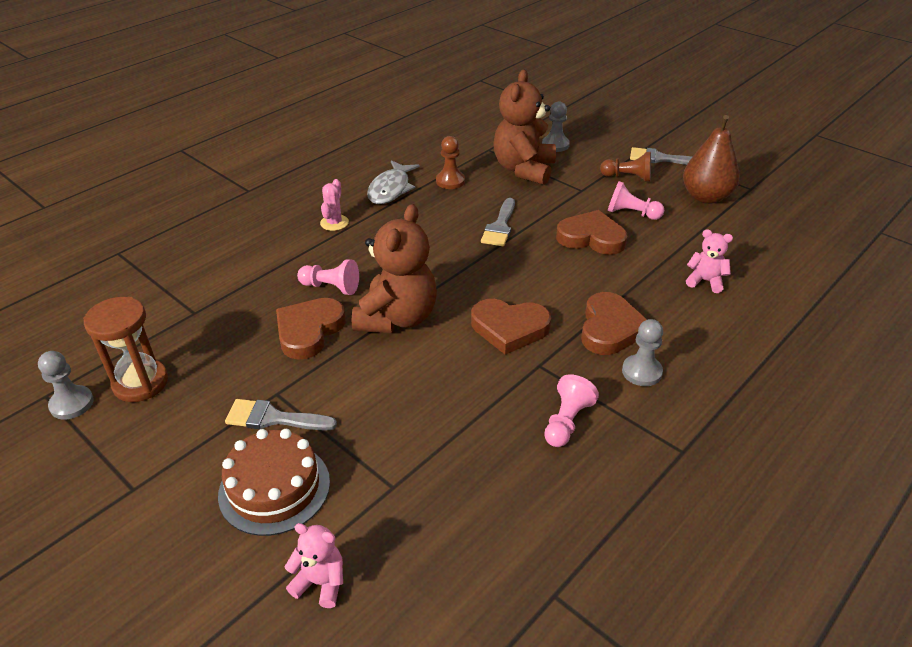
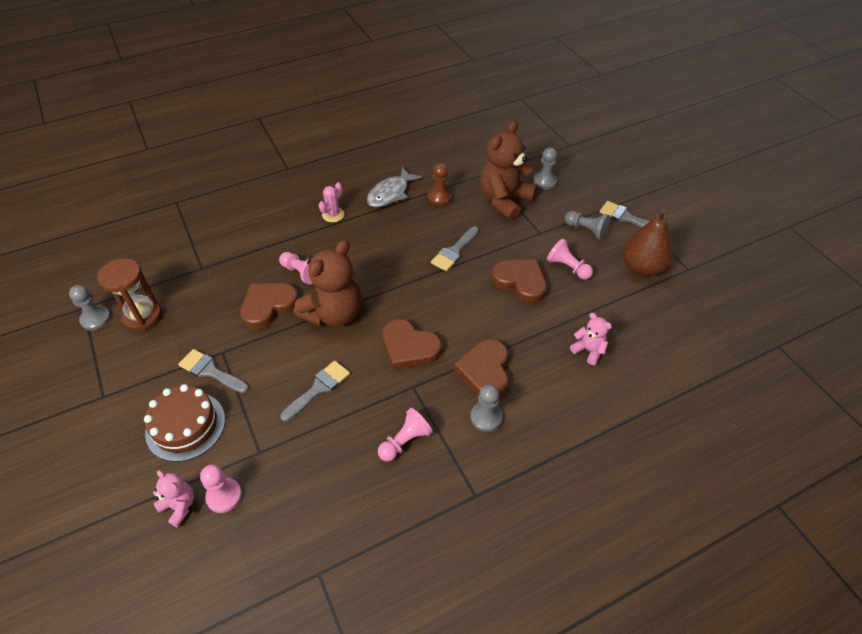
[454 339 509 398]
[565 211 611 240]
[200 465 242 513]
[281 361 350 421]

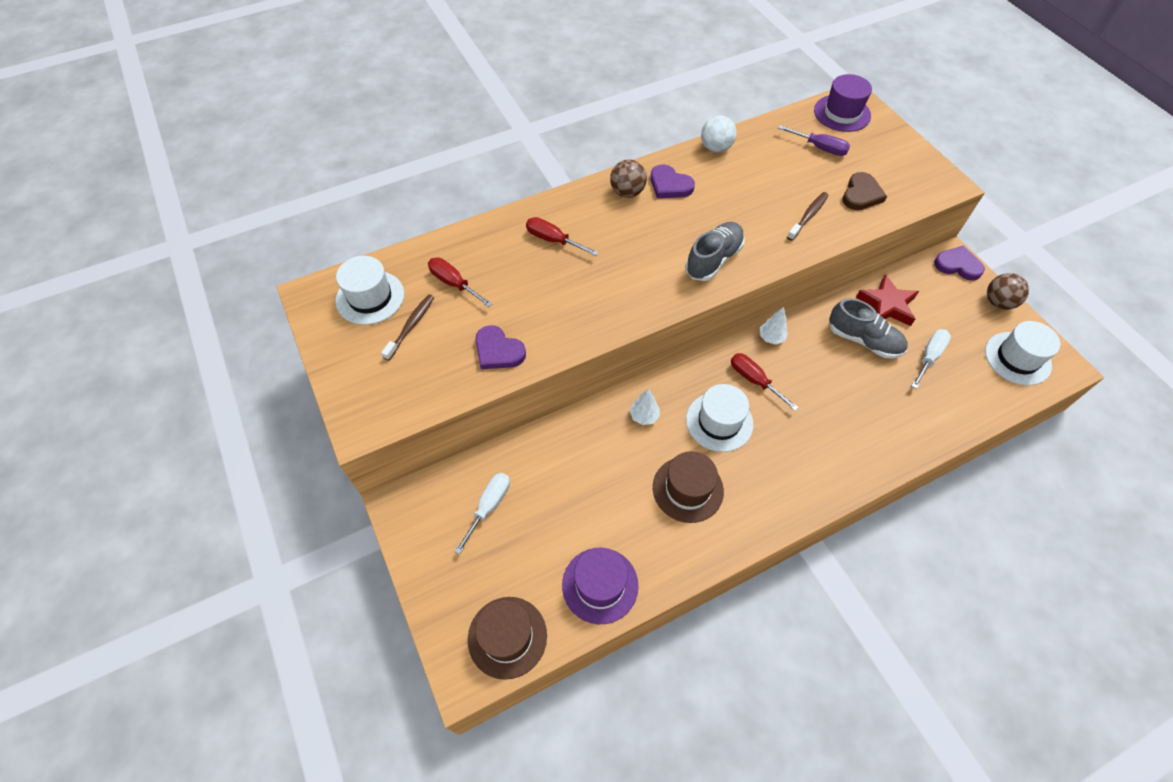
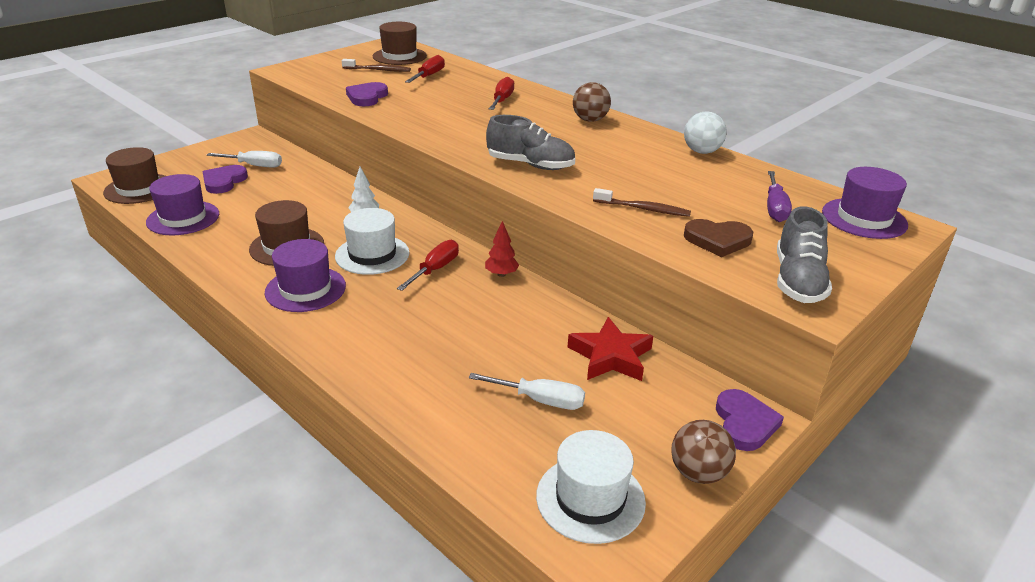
[373 22 427 65]
[202 165 248 194]
[485 221 519 277]
[777 207 832 303]
[265 239 346 312]

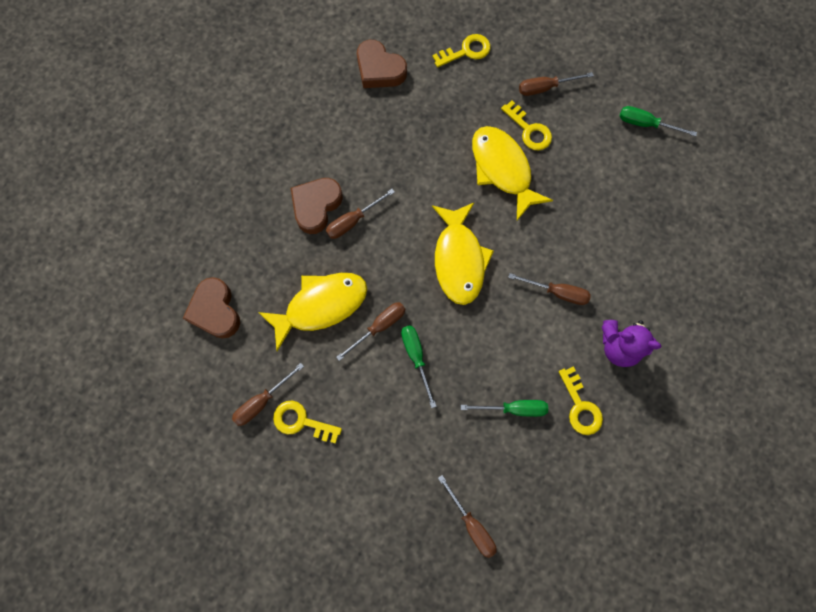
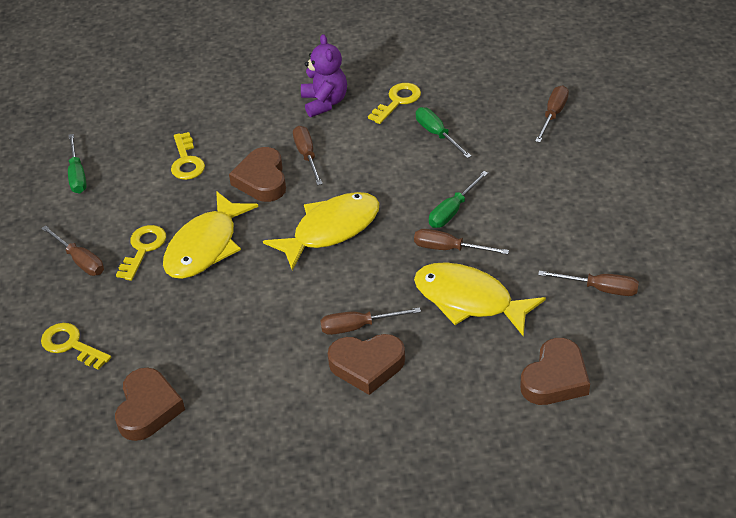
[171 132 205 180]
[320 307 421 335]
[229 147 286 202]

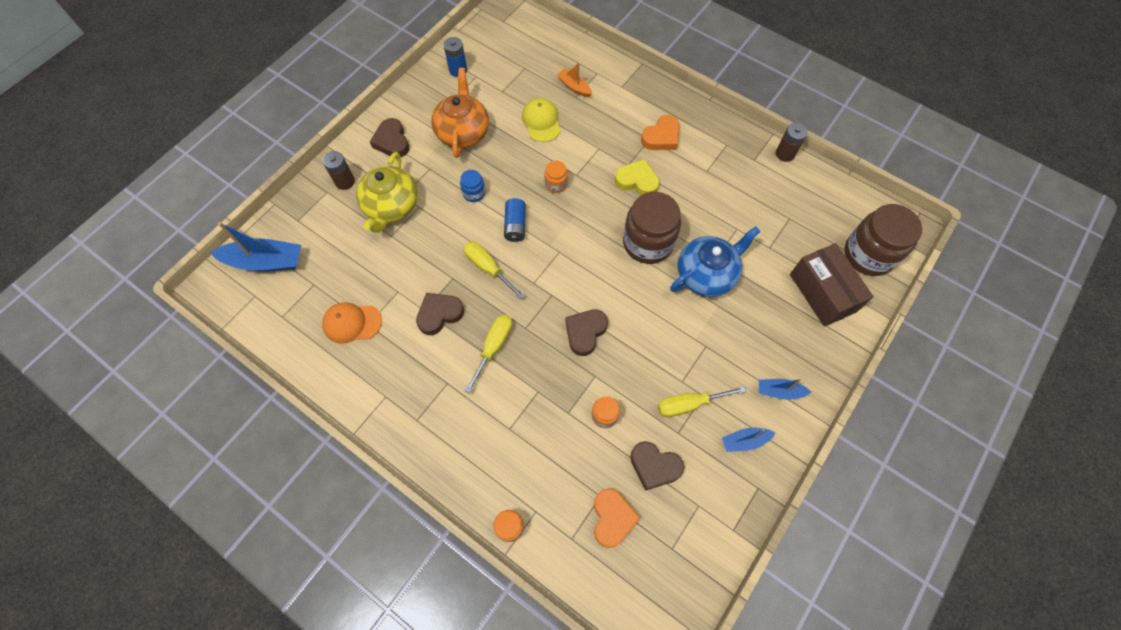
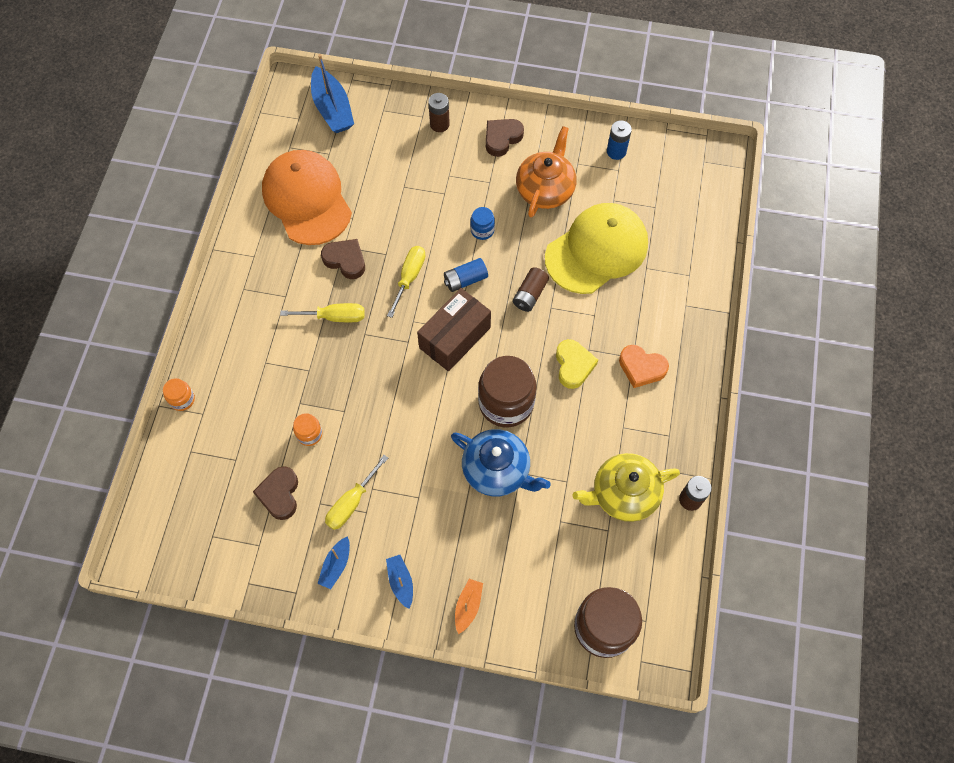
[262 150 352 245]
[573 453 680 522]
[516 126 576 217]
[545 203 648 294]
[513 267 549 312]
[455 579 483 634]
[565 309 608 356] (first image)
[594 489 640 548] (first image)
[325 455 388 530]
[318 536 350 589]
[417 288 491 371]

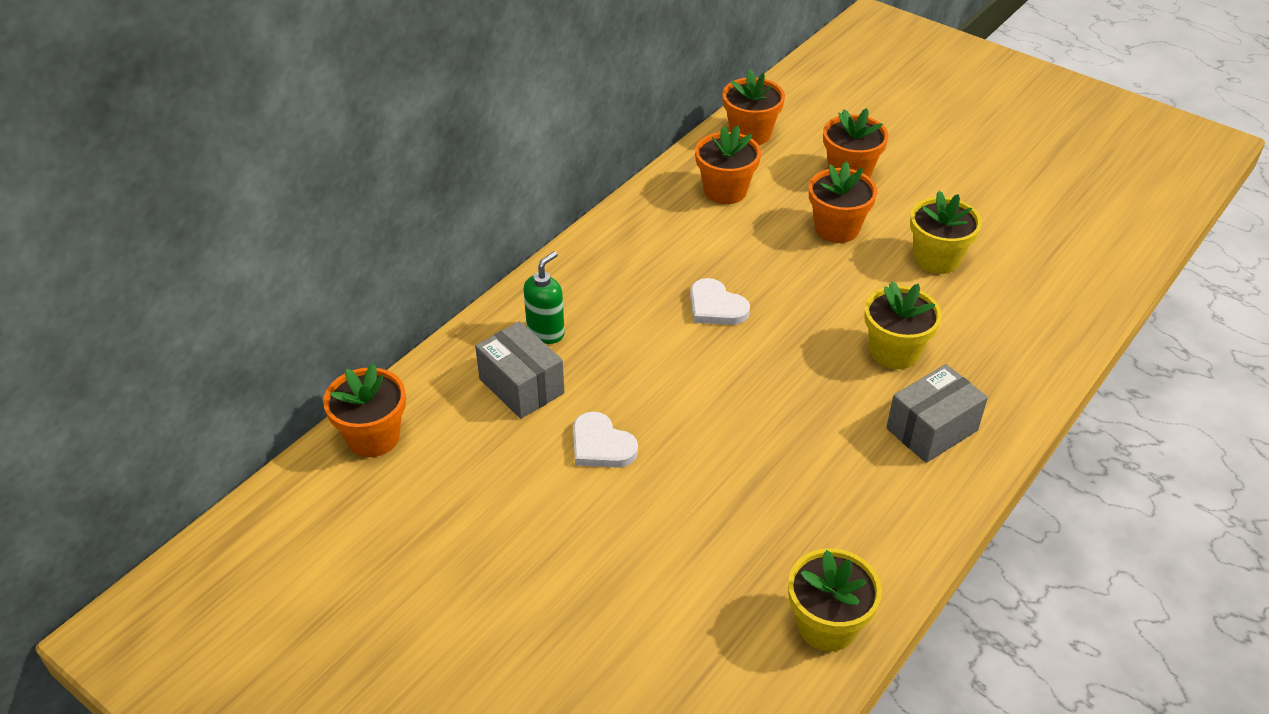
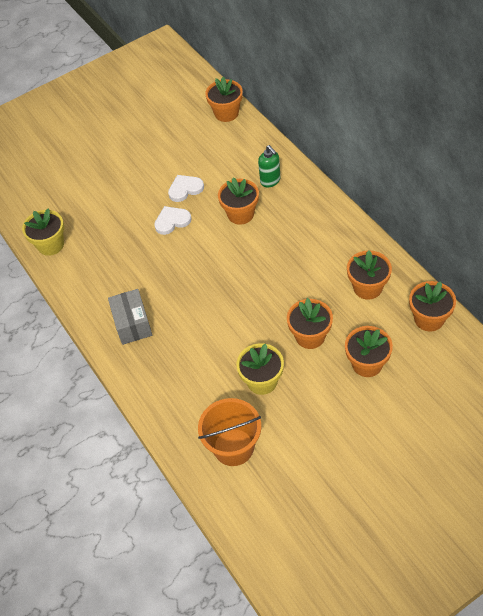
[475 321 565 419] (first image)
[154 206 192 235]
[864 281 942 369] (first image)
[198 398 261 466]
[218 177 259 225]

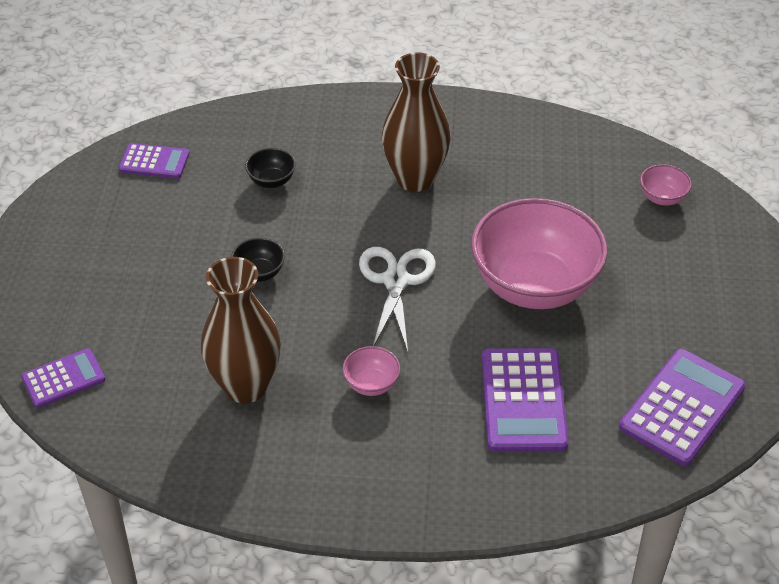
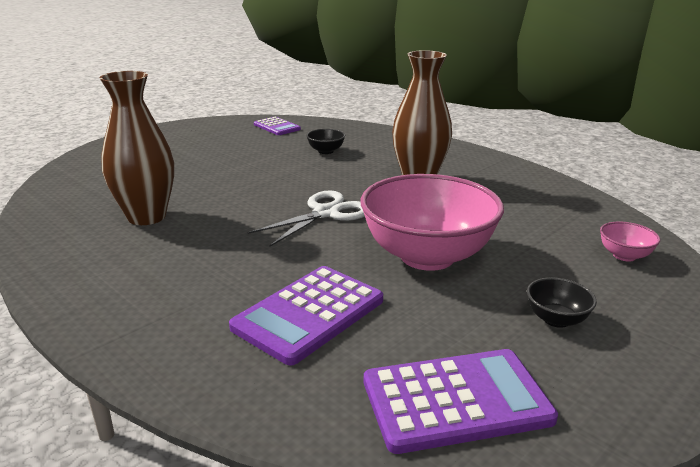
[21 348 105 408] (first image)
[527 277 597 328]
[342 346 400 396] (first image)

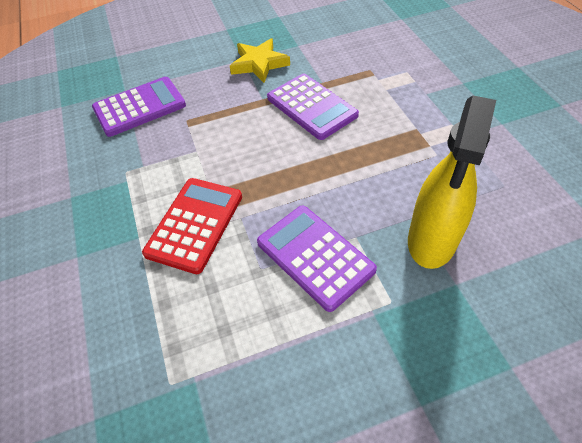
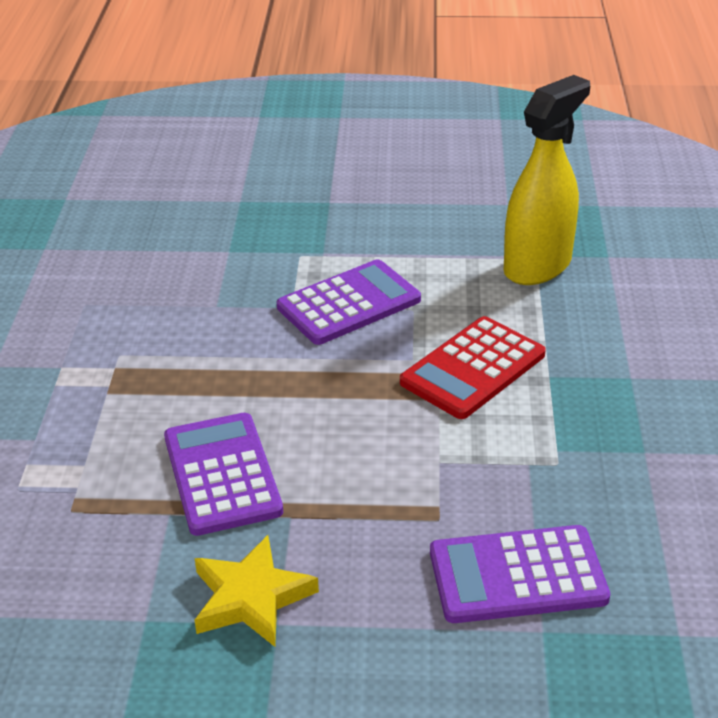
[277 259 421 345]
[504 75 590 285]

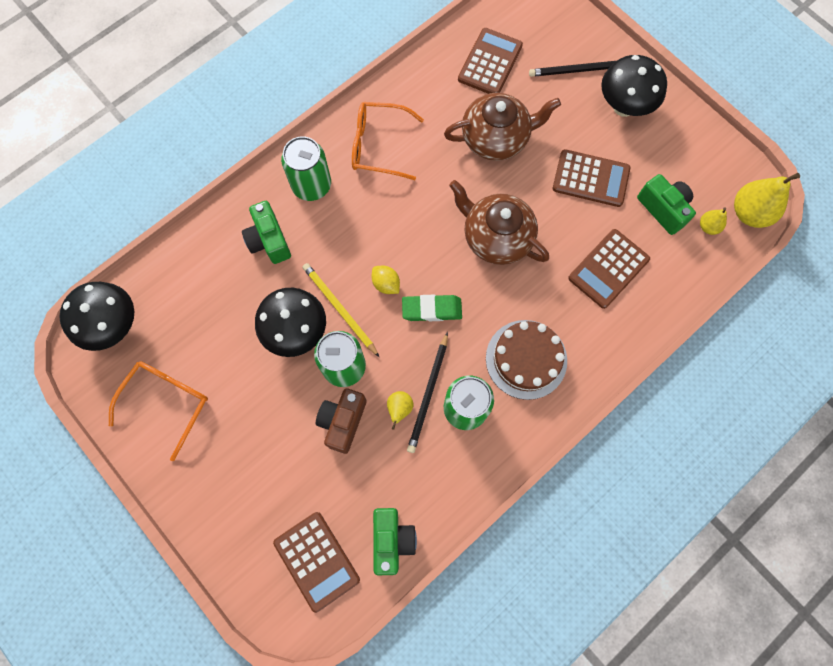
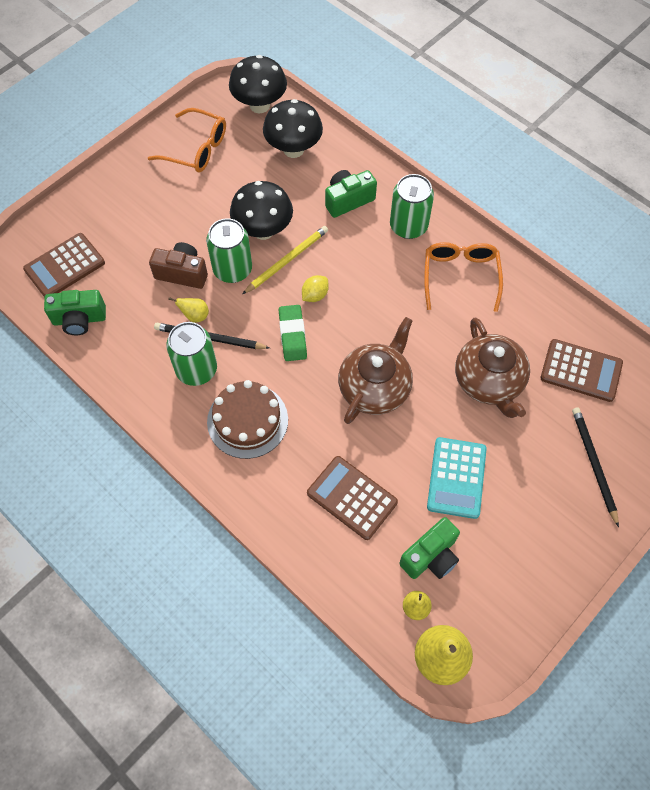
[427 437 487 519]
[263 99 323 158]

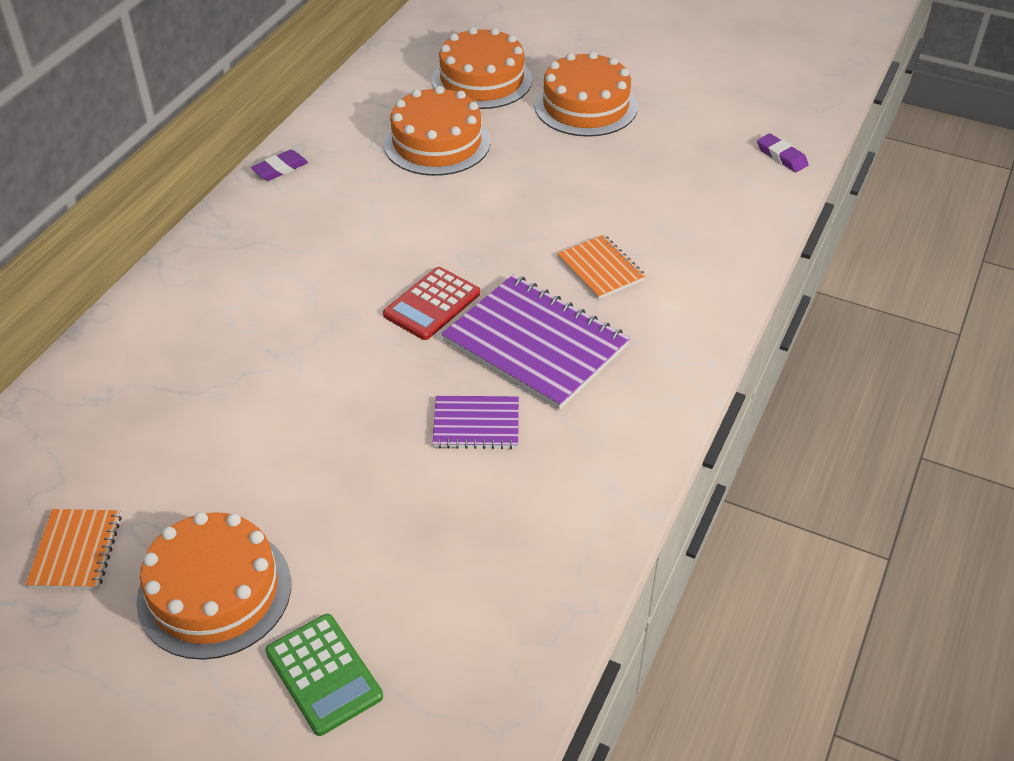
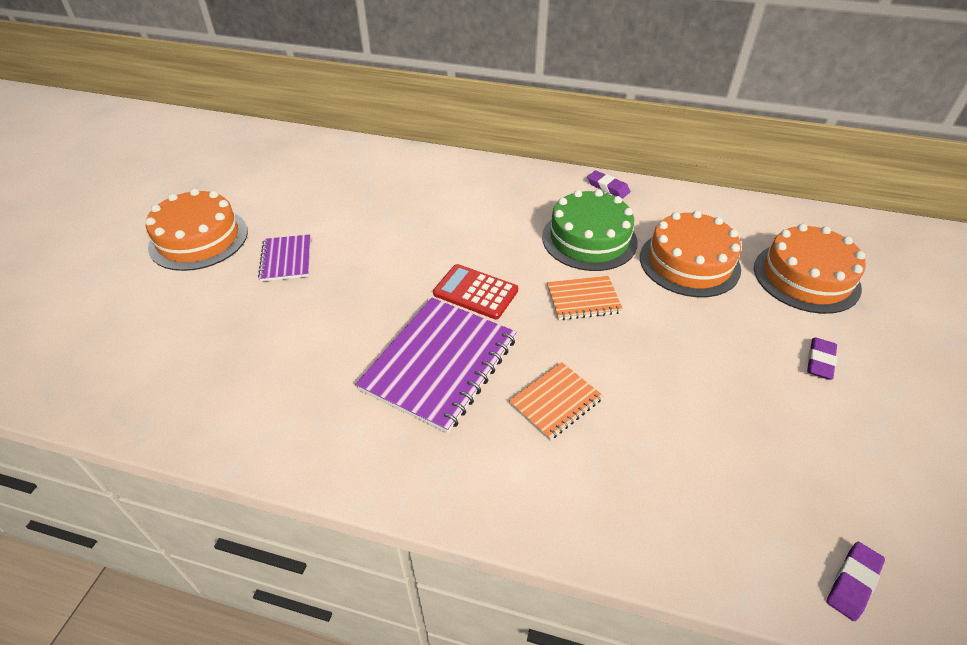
[547 276 623 320]
[266 614 383 736] (first image)
[258 234 311 281]
[807 337 837 380]
[542 189 638 271]

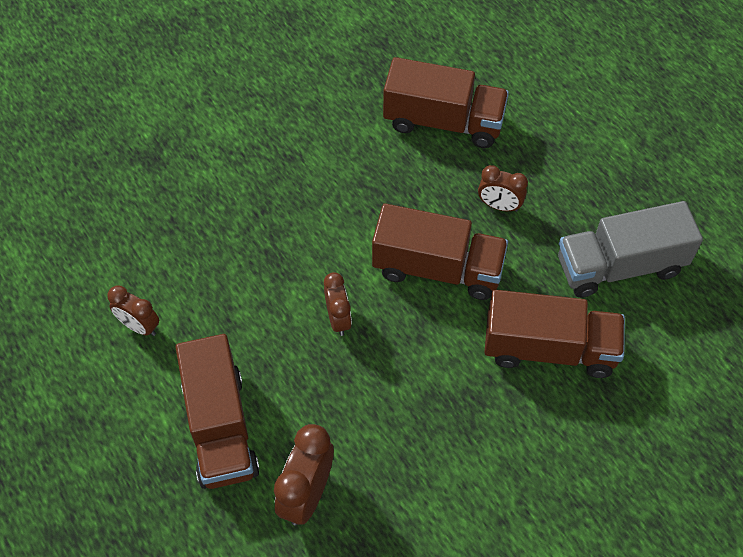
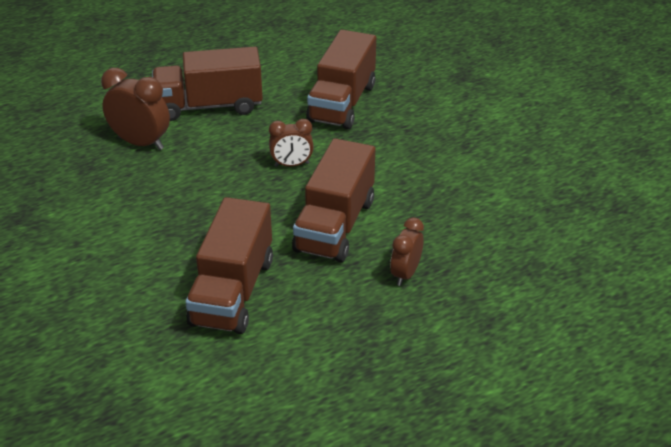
[107 285 159 336] (first image)
[306 30 376 129]
[558 201 703 298] (first image)

